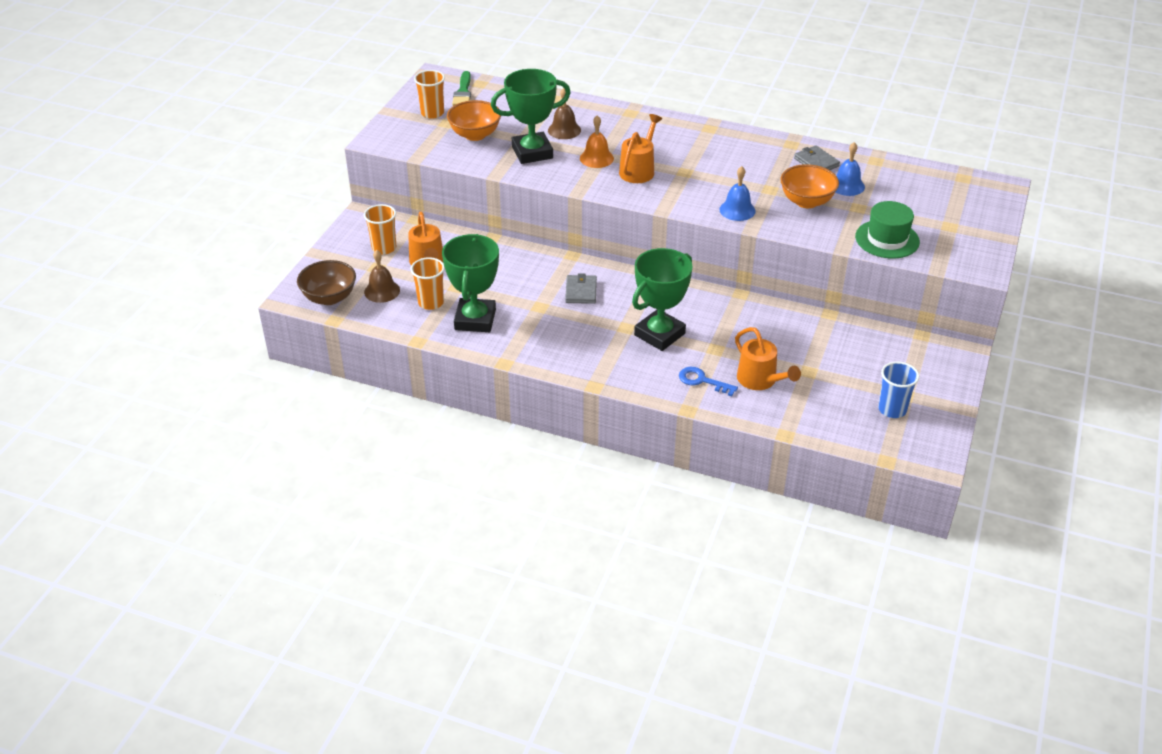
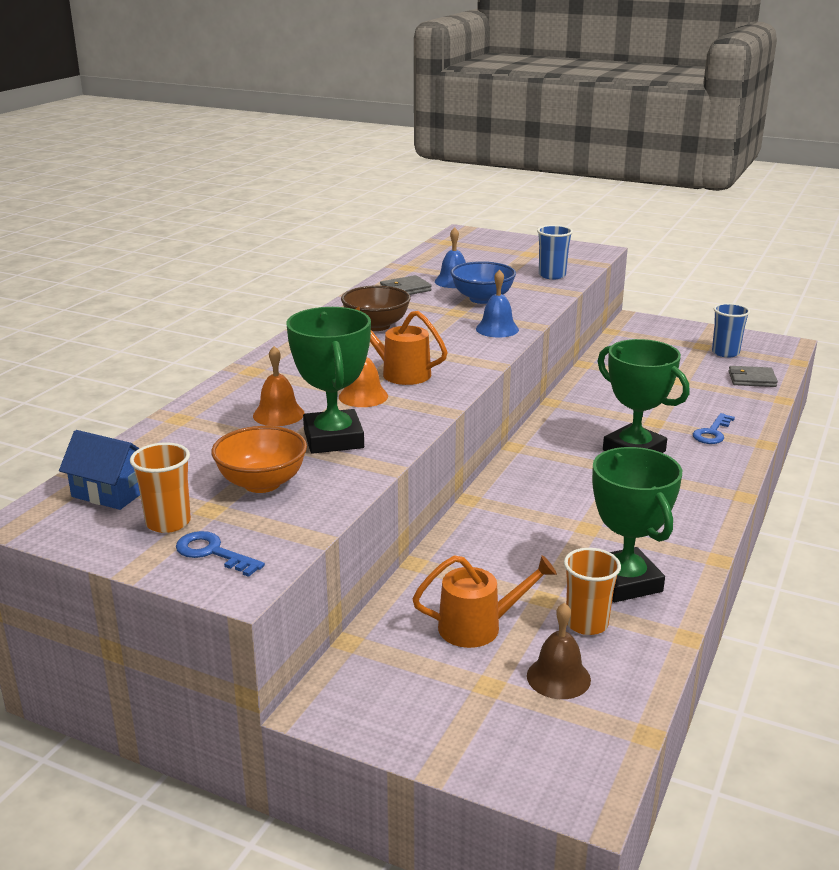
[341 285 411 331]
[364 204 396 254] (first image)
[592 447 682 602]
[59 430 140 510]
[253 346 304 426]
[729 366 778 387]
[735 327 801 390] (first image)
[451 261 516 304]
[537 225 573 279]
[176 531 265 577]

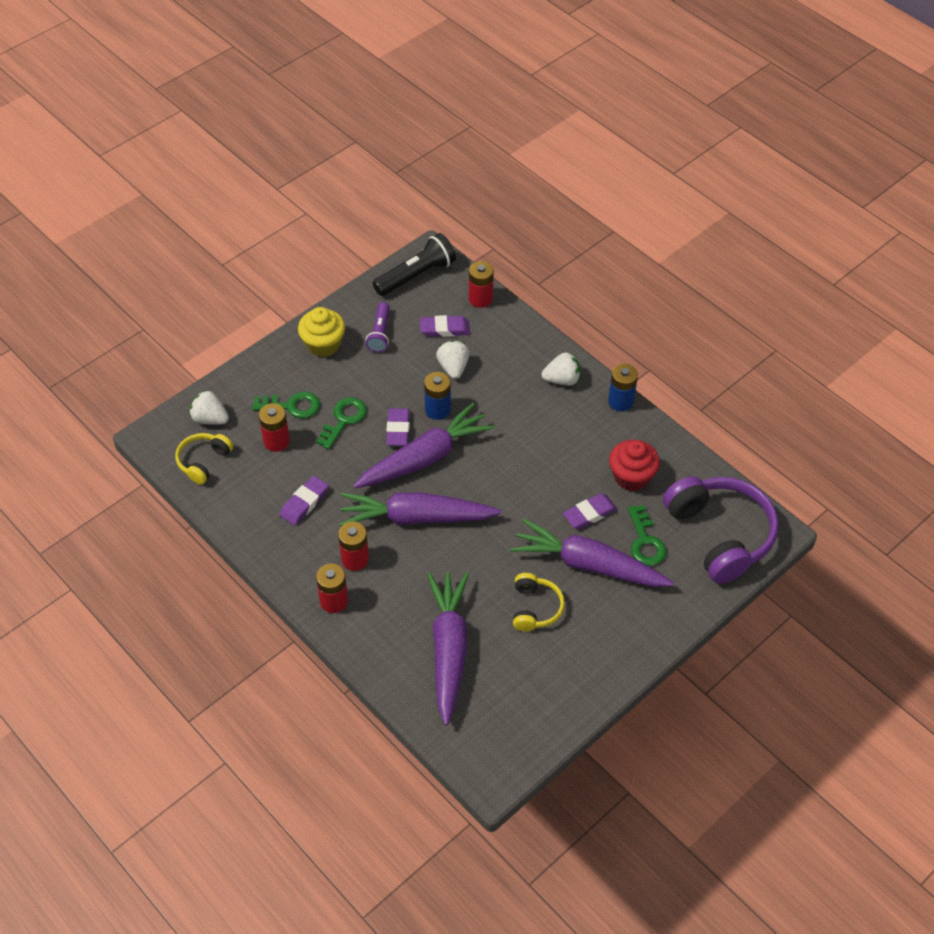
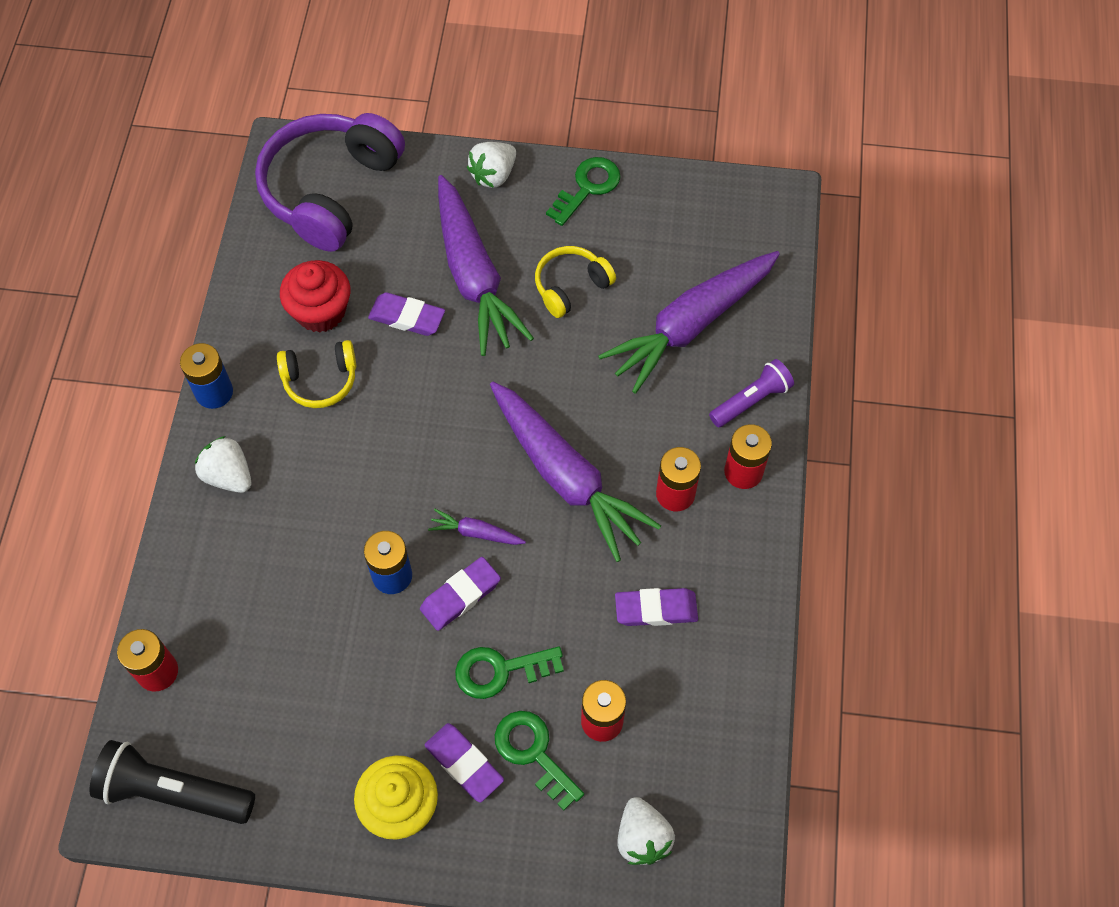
[277 340 356 408]
[428 509 526 545]
[709 359 794 427]
[425 723 504 803]
[467 142 516 188]
[546 157 620 226]

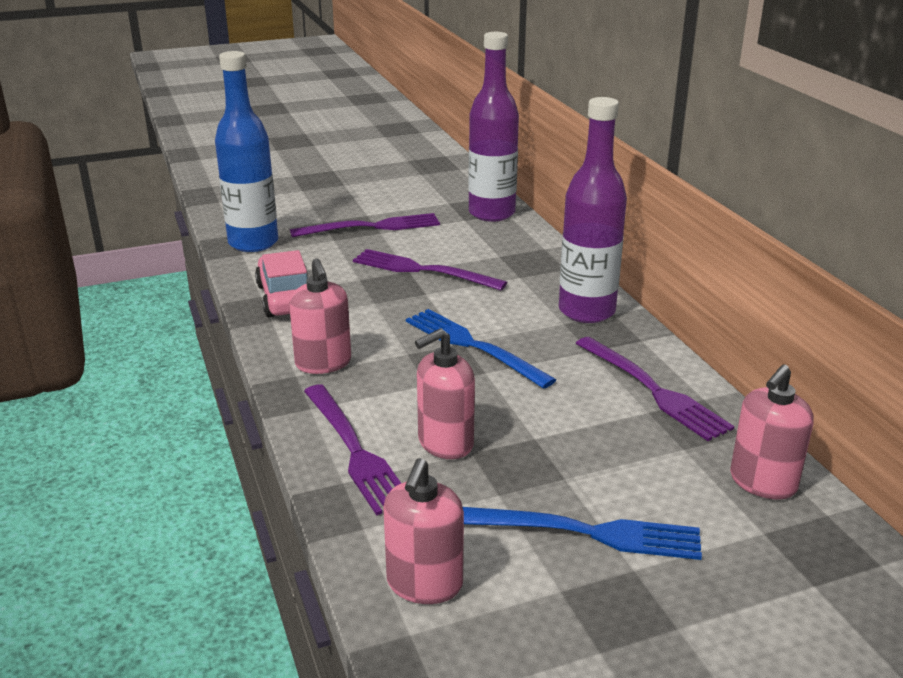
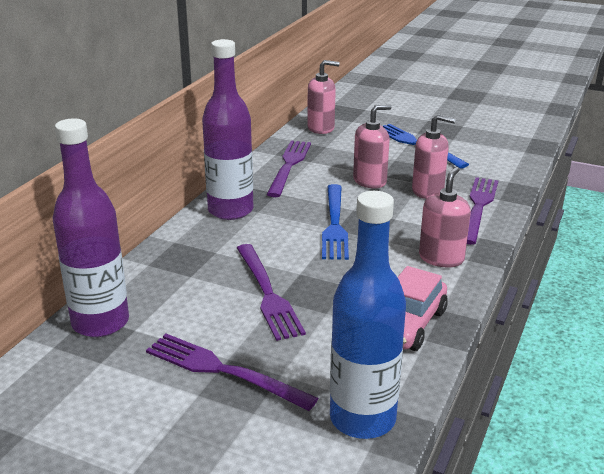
[353 105 391 189]

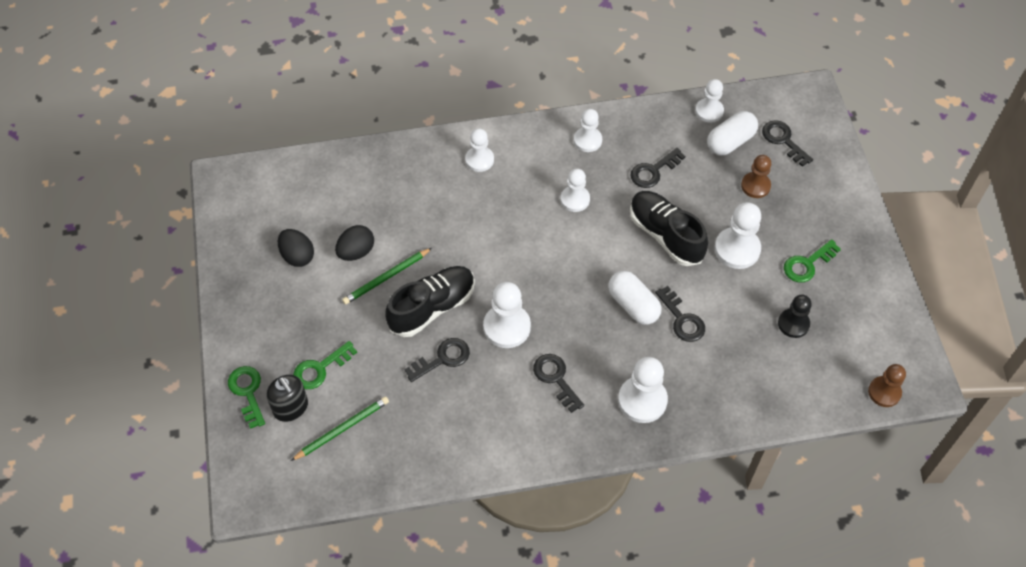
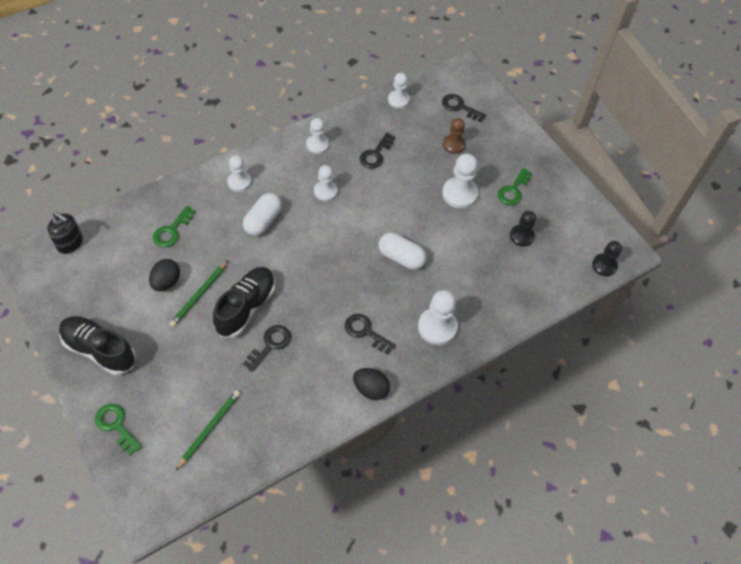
[47 212 83 254]
[353 368 390 400]
[153 206 196 247]
[483 282 531 348] (first image)
[59 316 136 375]
[655 286 705 342] (first image)
[243 193 282 236]
[592 241 622 276]

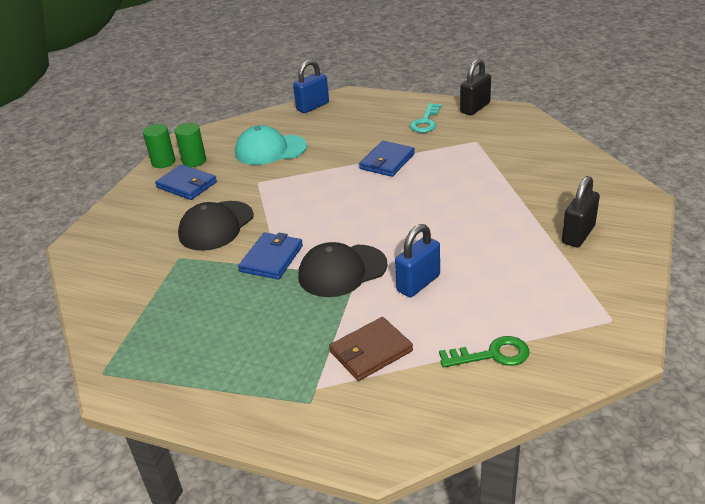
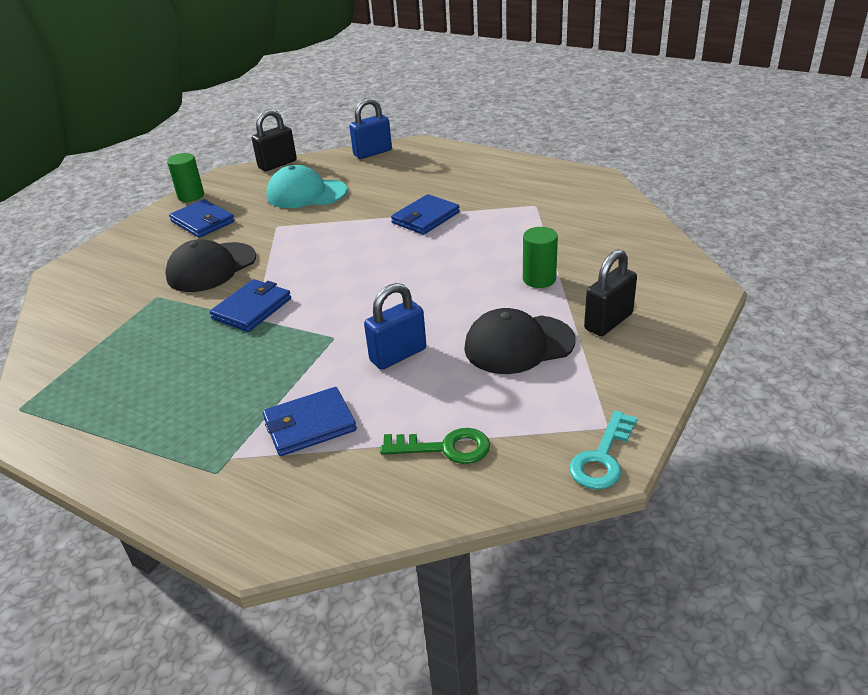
[523 227 558 288]
[464 308 576 374]
[263 387 357 456]
[569 411 638 490]
[252 109 297 171]

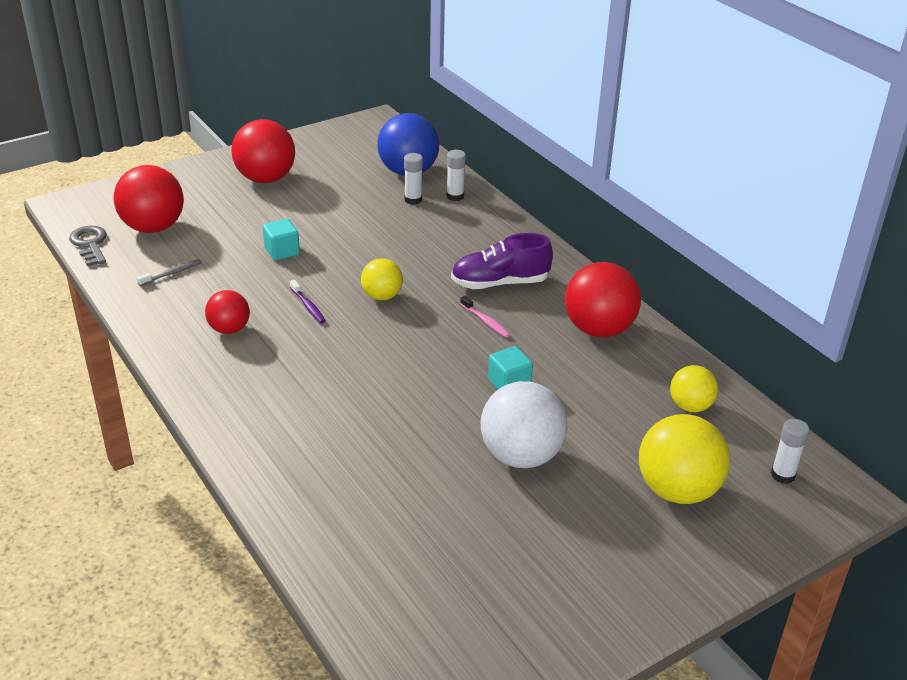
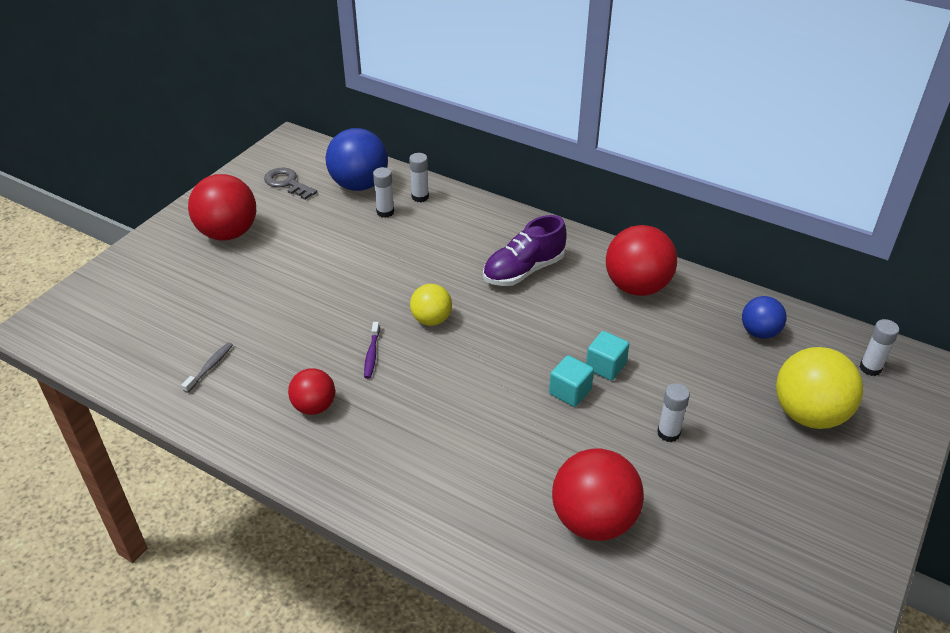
[264 168 317 200]
[552 448 644 541]
[549 355 594 407]
[364 322 380 379]
[460 296 510 338] (first image)
[657 383 690 442]
[742 296 787 339]

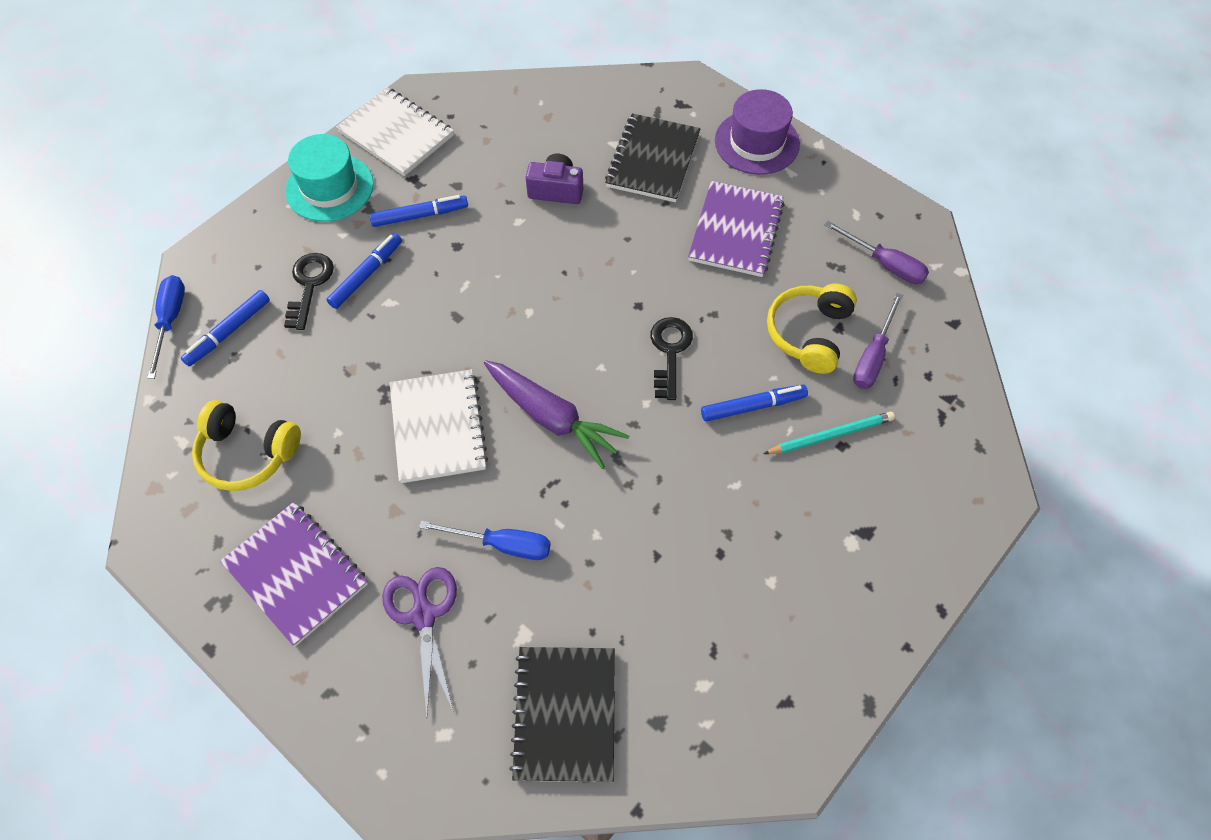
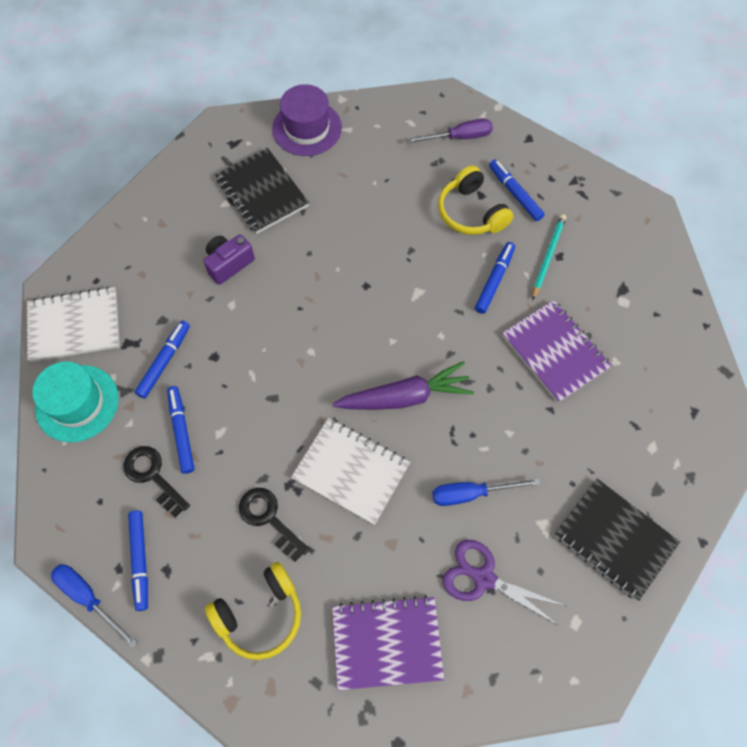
[432 478 540 506]
[239 488 310 562]
[502 300 612 403]
[489 159 545 221]

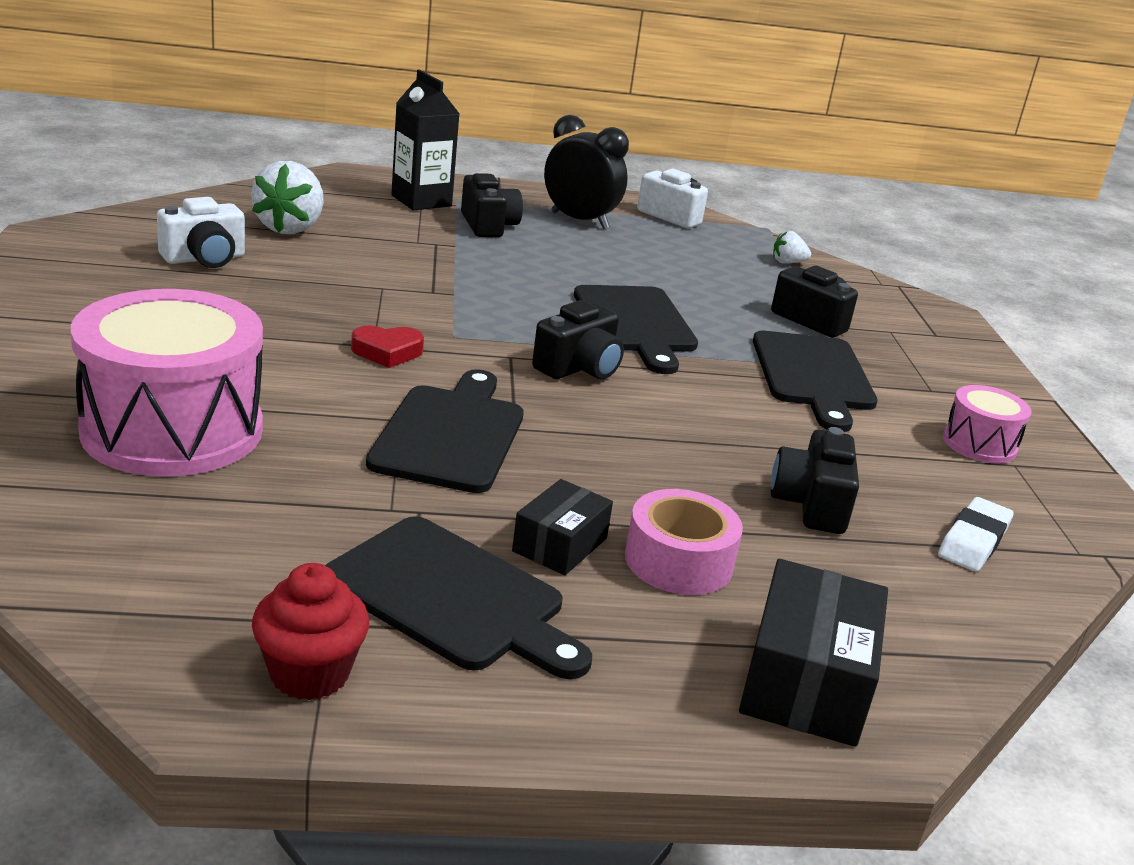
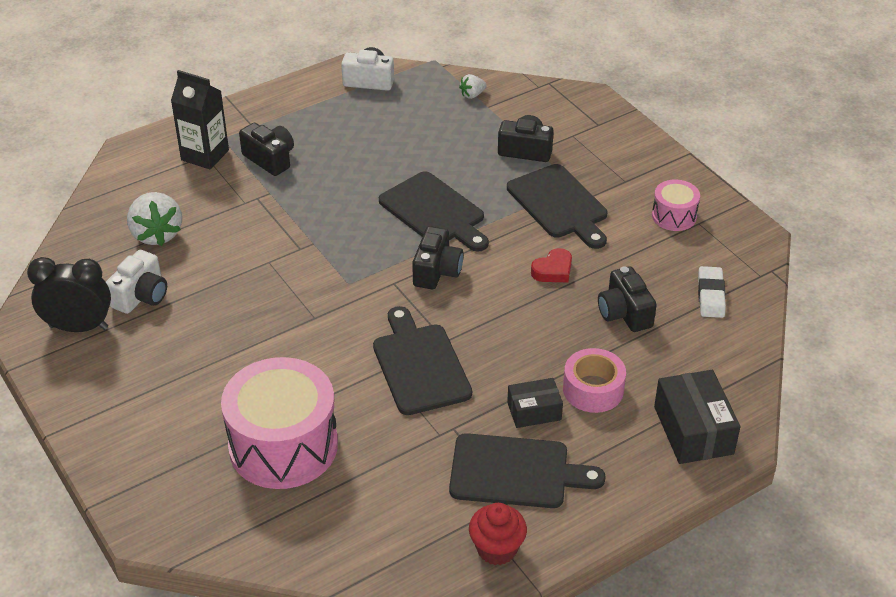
[531 248 572 282]
[507 378 563 428]
[27 257 111 332]

